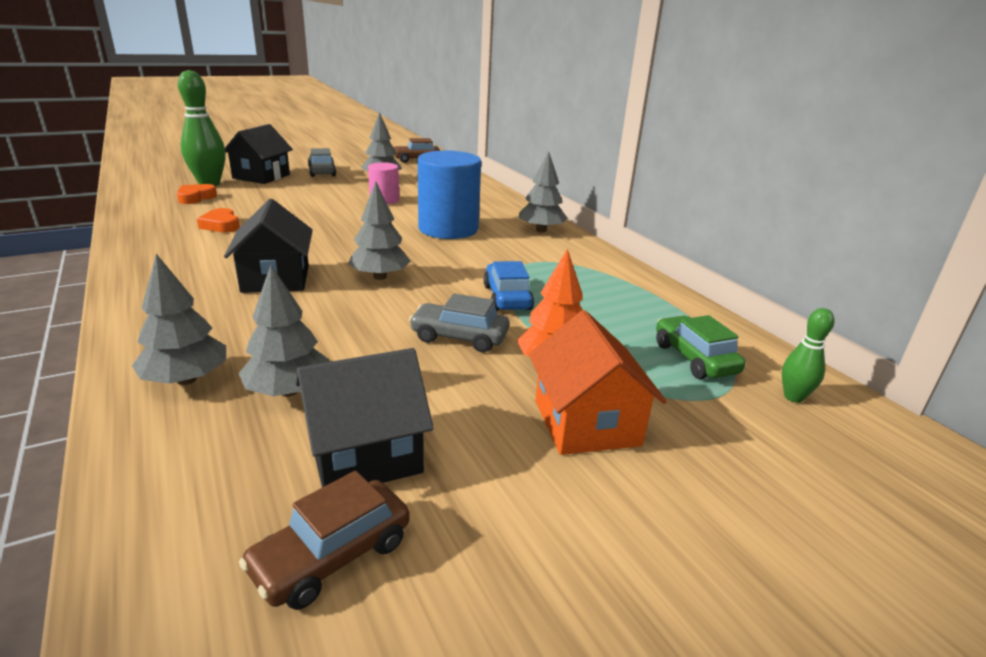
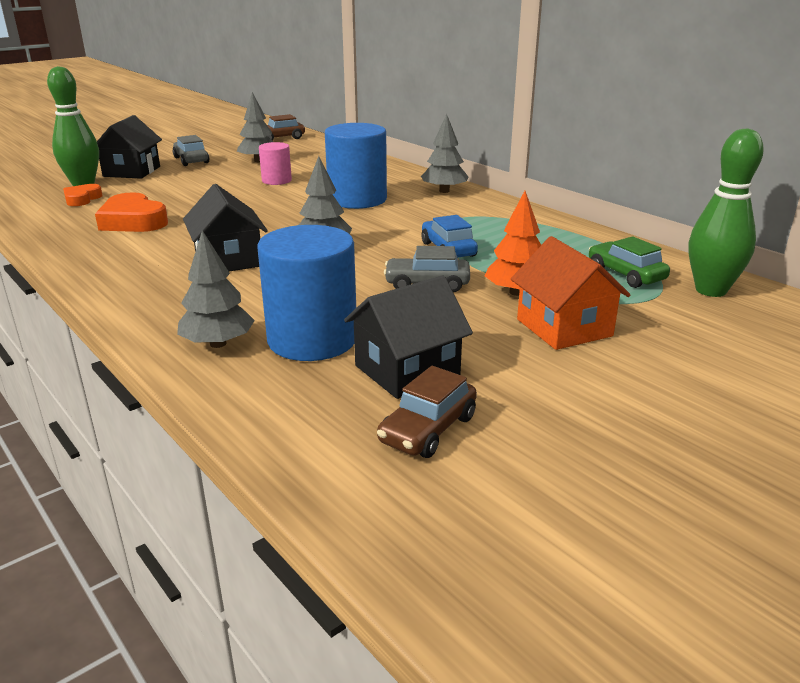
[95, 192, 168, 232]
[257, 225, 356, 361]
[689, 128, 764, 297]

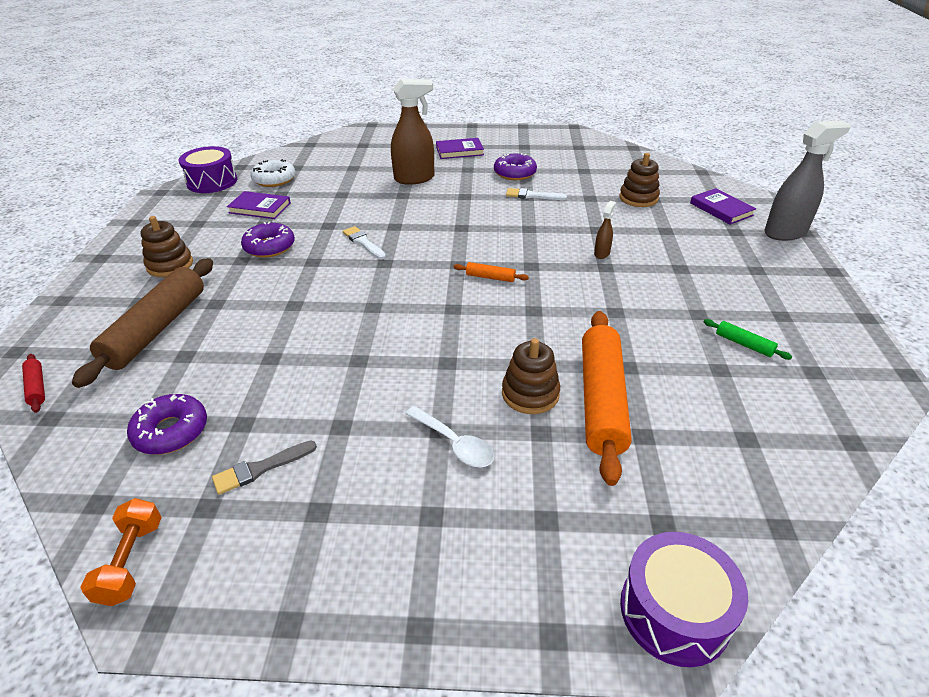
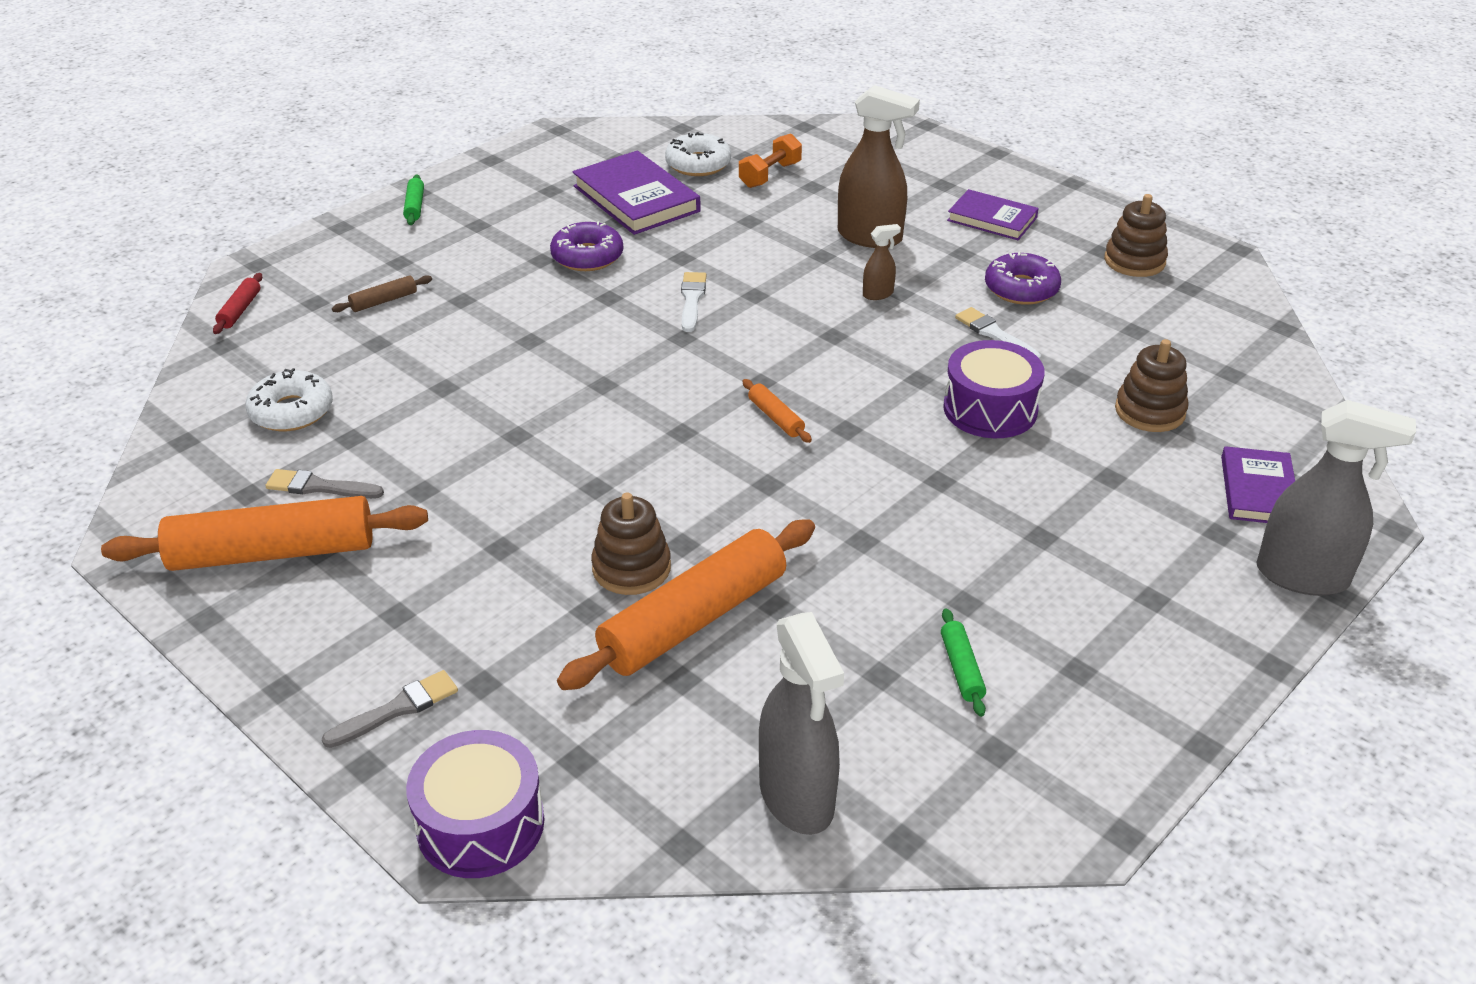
[332, 275, 432, 312]
[739, 133, 802, 188]
[245, 368, 333, 431]
[1104, 194, 1168, 277]
[943, 340, 1045, 438]
[572, 151, 701, 235]
[405, 406, 494, 467] (first image)
[863, 224, 901, 300]
[101, 496, 428, 571]
[322, 670, 458, 748]
[403, 175, 424, 225]
[759, 612, 844, 835]

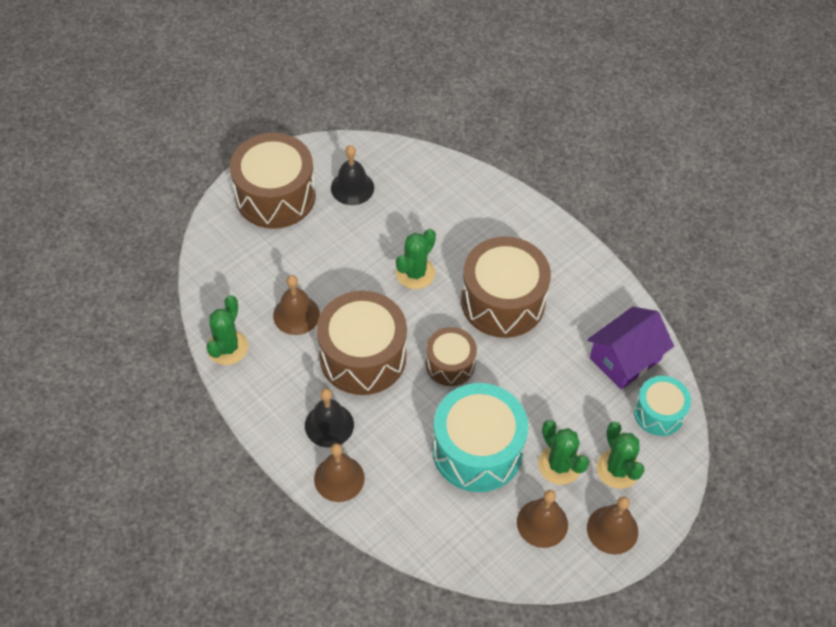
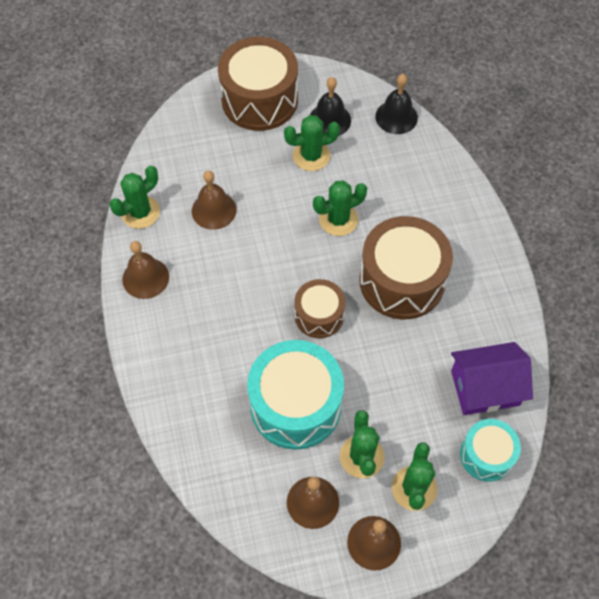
[375, 74, 418, 134]
[122, 241, 169, 299]
[317, 291, 407, 395] (first image)
[284, 115, 340, 171]

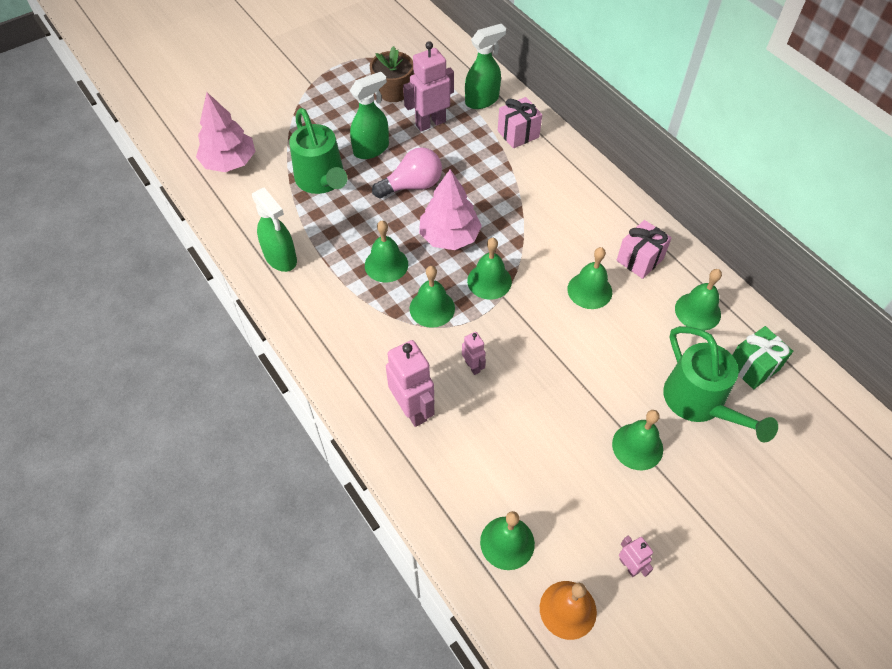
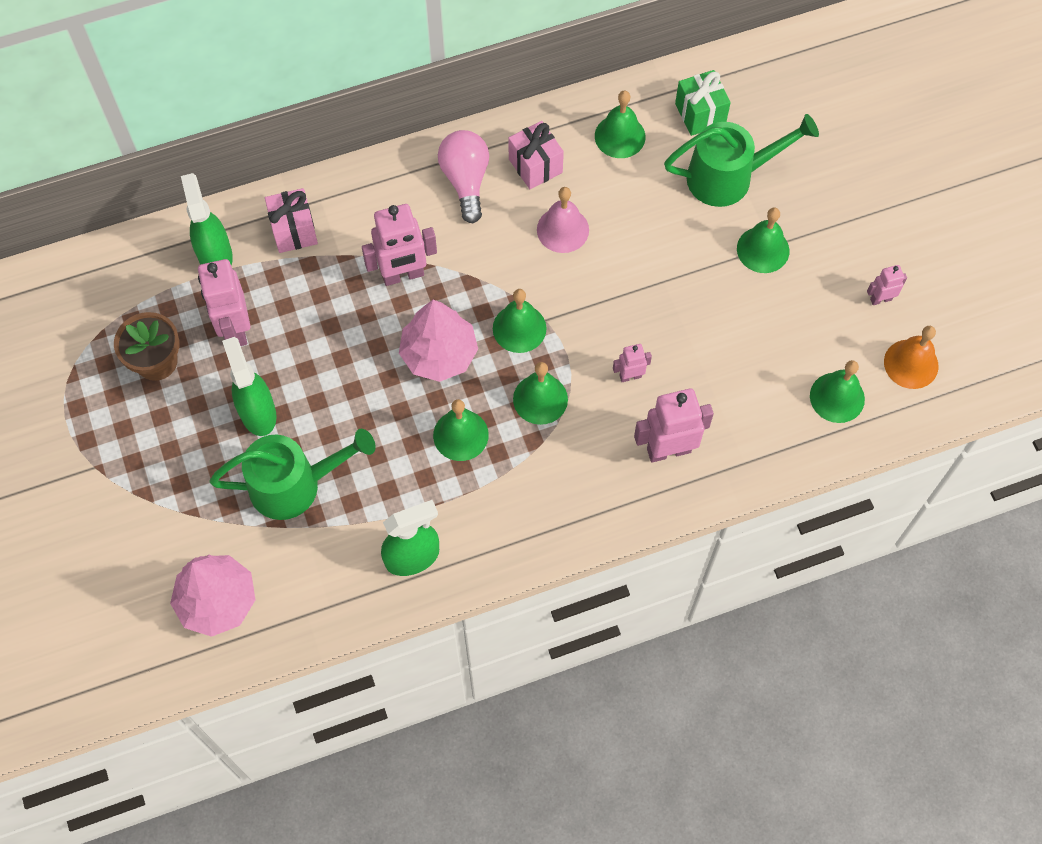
[438, 130, 489, 223]
[537, 187, 589, 253]
[362, 204, 437, 286]

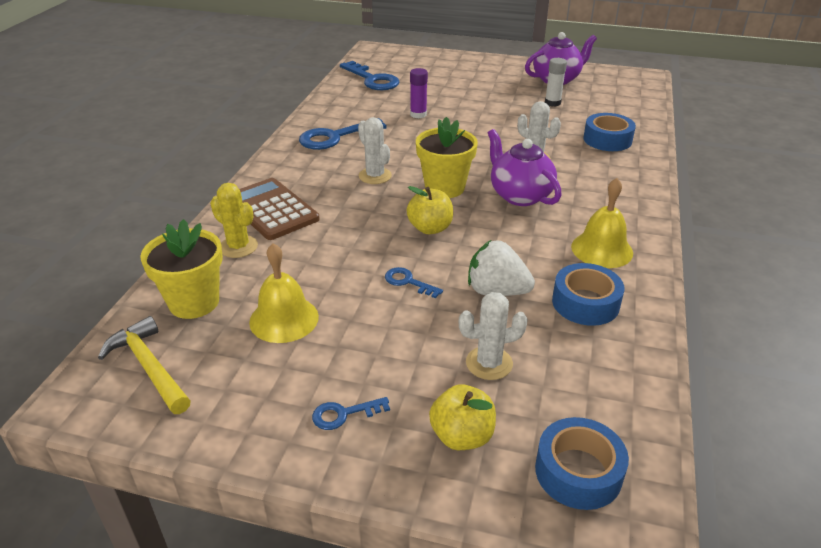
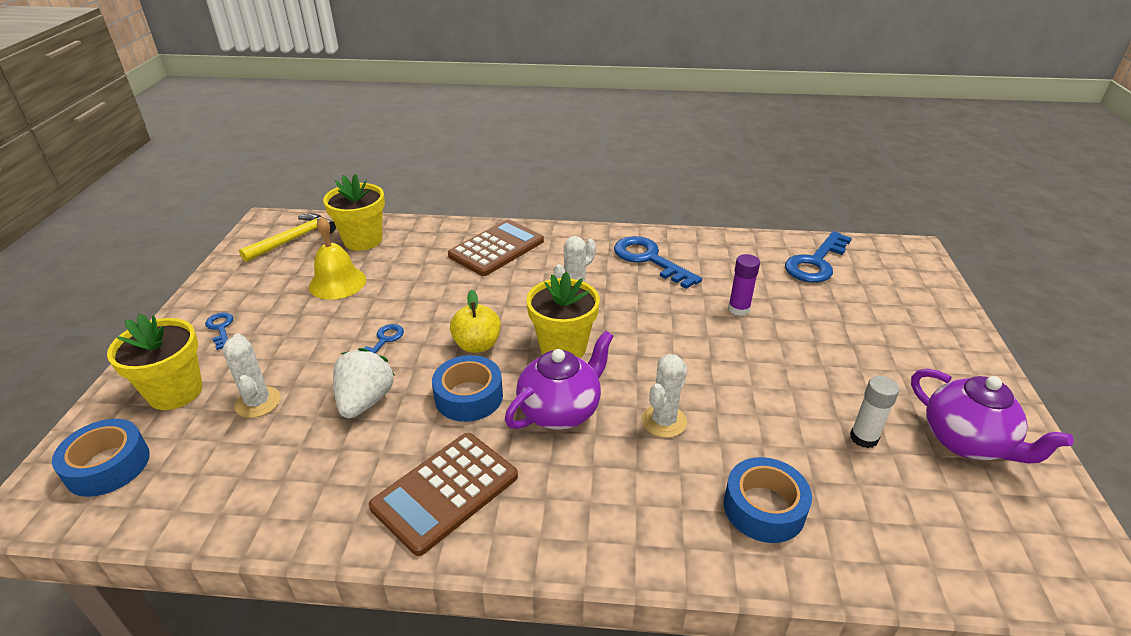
[210, 183, 258, 258] (first image)
[107, 314, 202, 410]
[432, 355, 503, 422]
[369, 433, 518, 556]

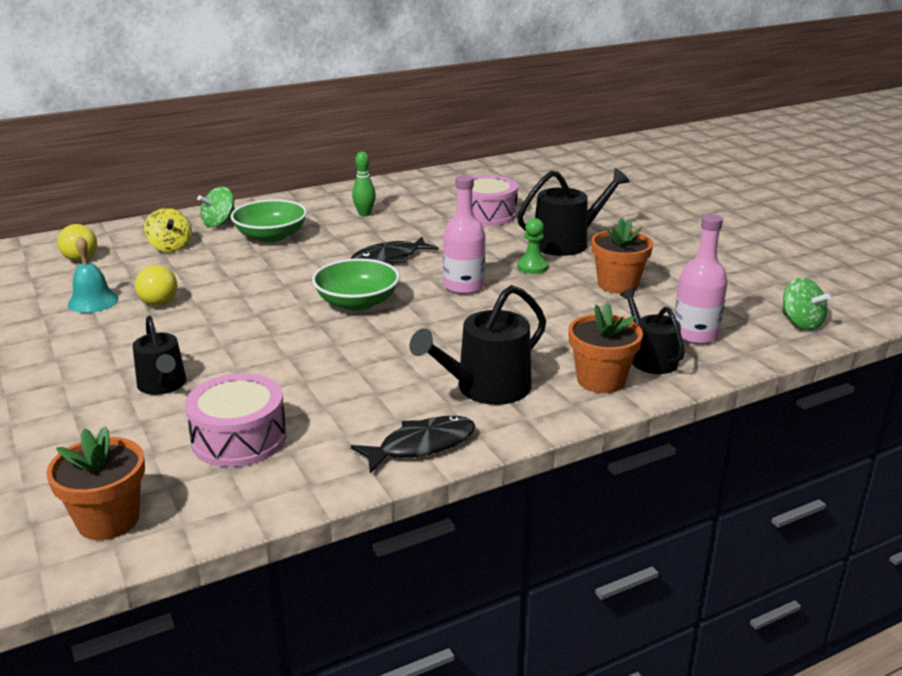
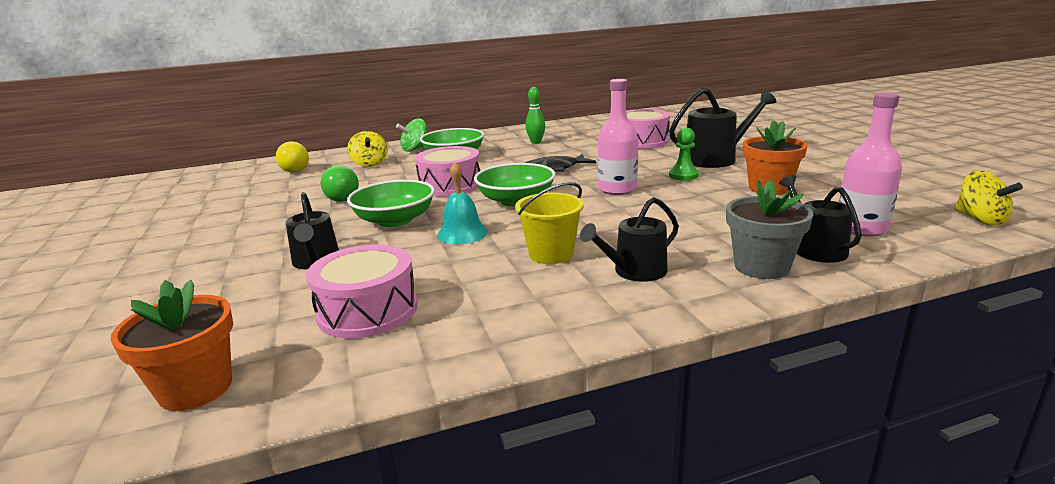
[437, 162, 488, 244]
[321, 165, 359, 202]
[351, 416, 475, 473] (first image)
[580, 197, 679, 282]
[726, 180, 813, 279]
[955, 171, 1023, 226]
[347, 180, 435, 227]
[415, 146, 480, 197]
[515, 182, 584, 264]

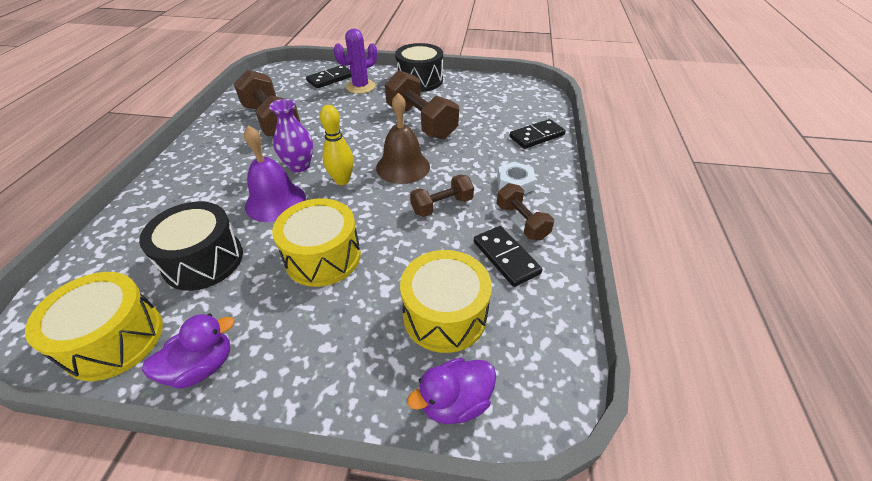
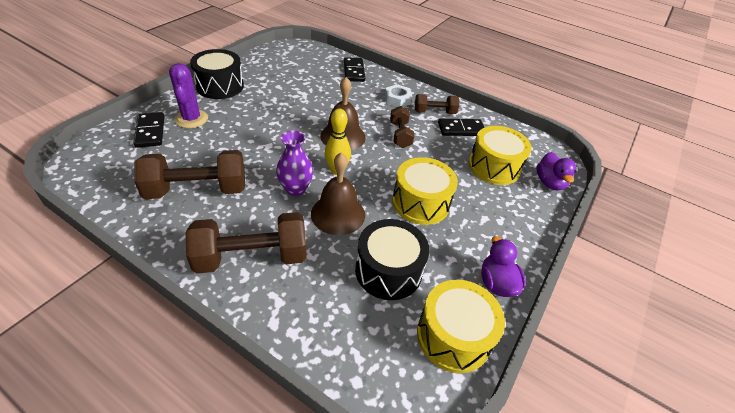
[311, 152, 365, 235]
[186, 212, 307, 274]

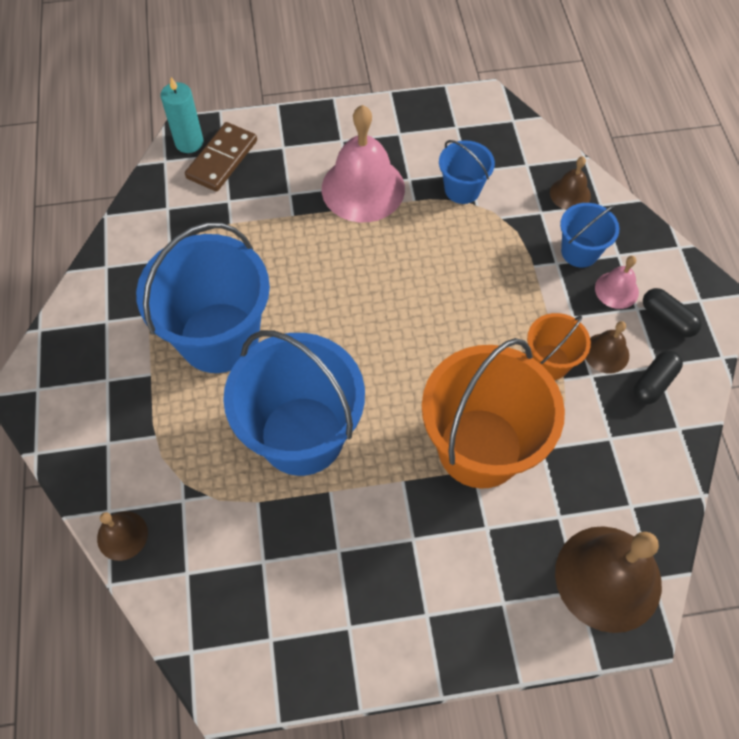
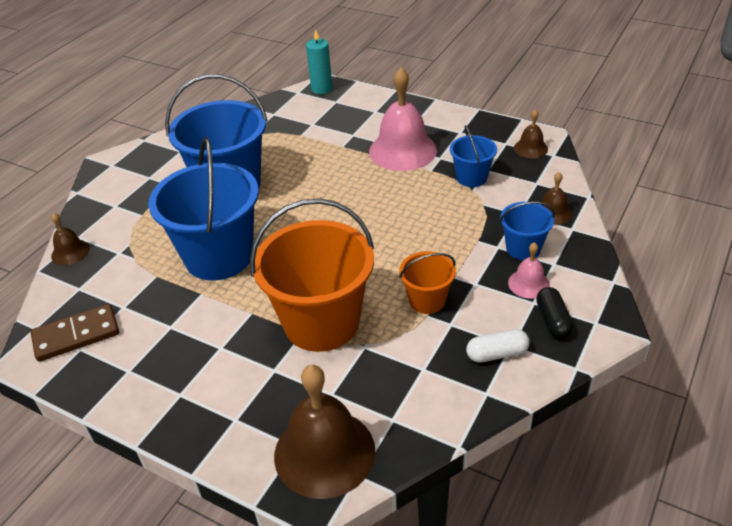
[31, 304, 119, 362]
[514, 109, 548, 158]
[466, 329, 530, 363]

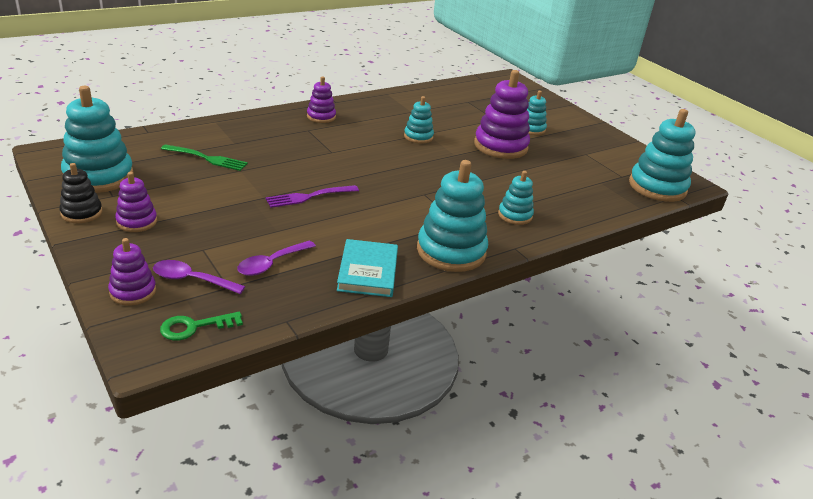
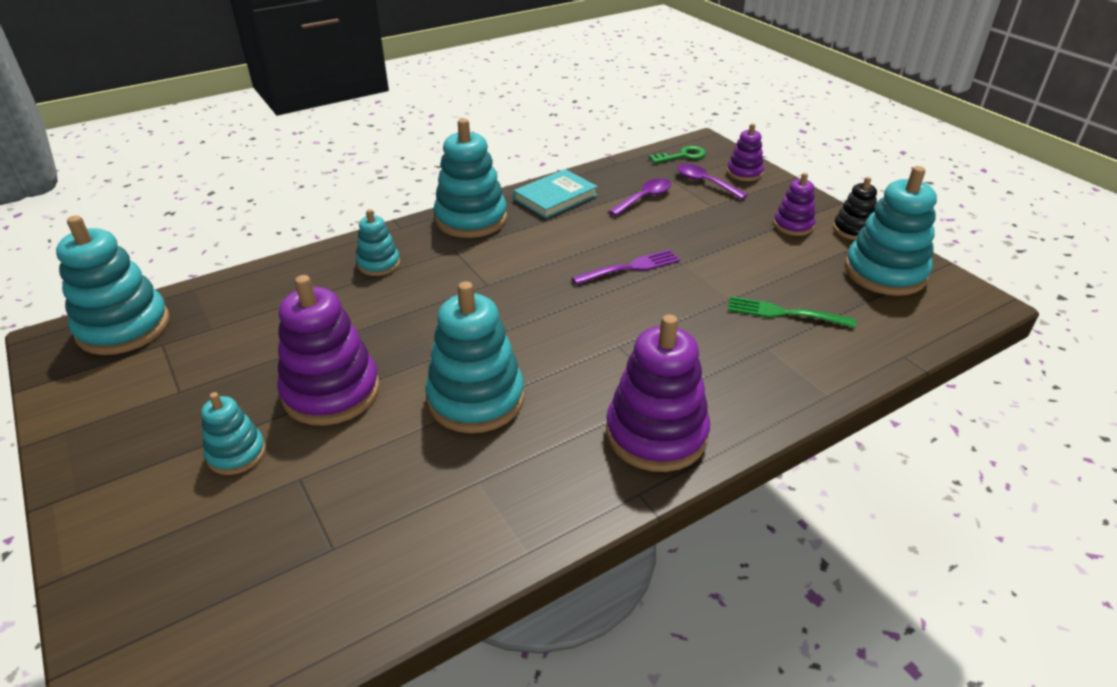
[677, 164, 748, 199]
[606, 314, 710, 472]
[514, 169, 598, 219]
[425, 281, 524, 433]

